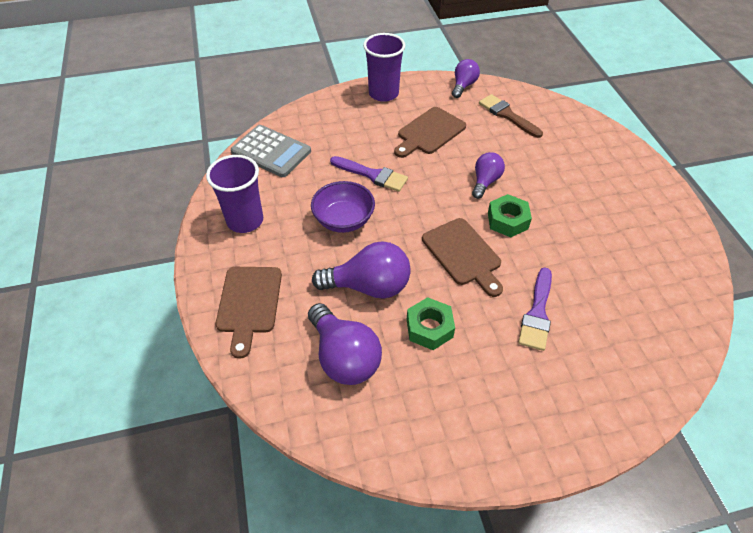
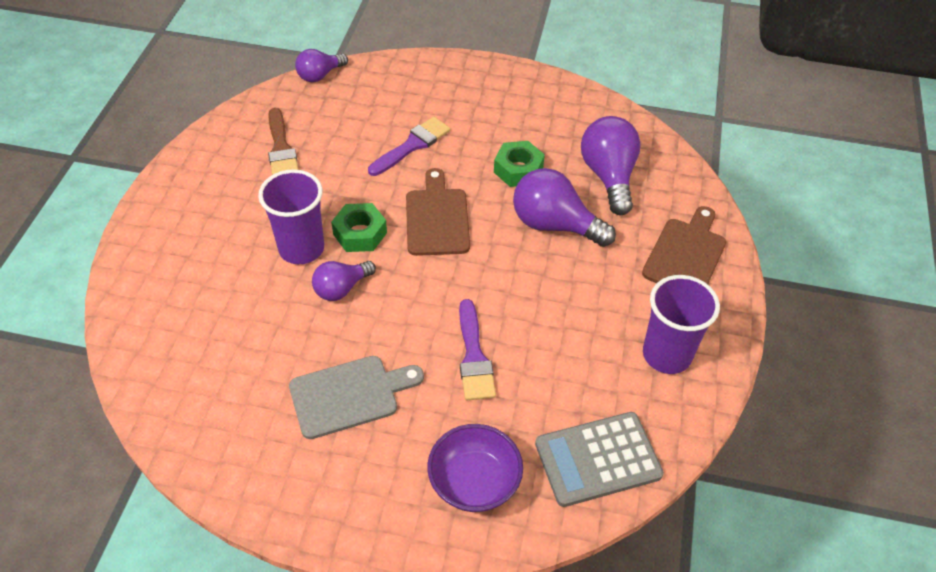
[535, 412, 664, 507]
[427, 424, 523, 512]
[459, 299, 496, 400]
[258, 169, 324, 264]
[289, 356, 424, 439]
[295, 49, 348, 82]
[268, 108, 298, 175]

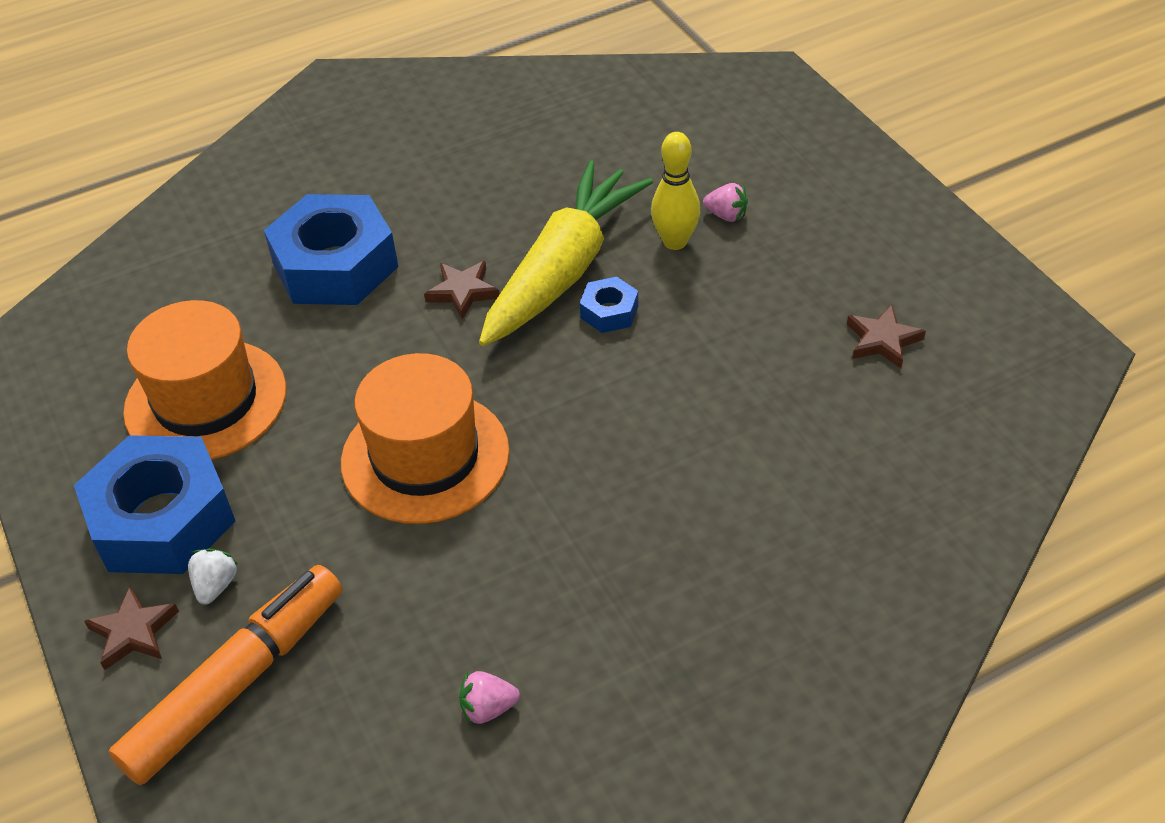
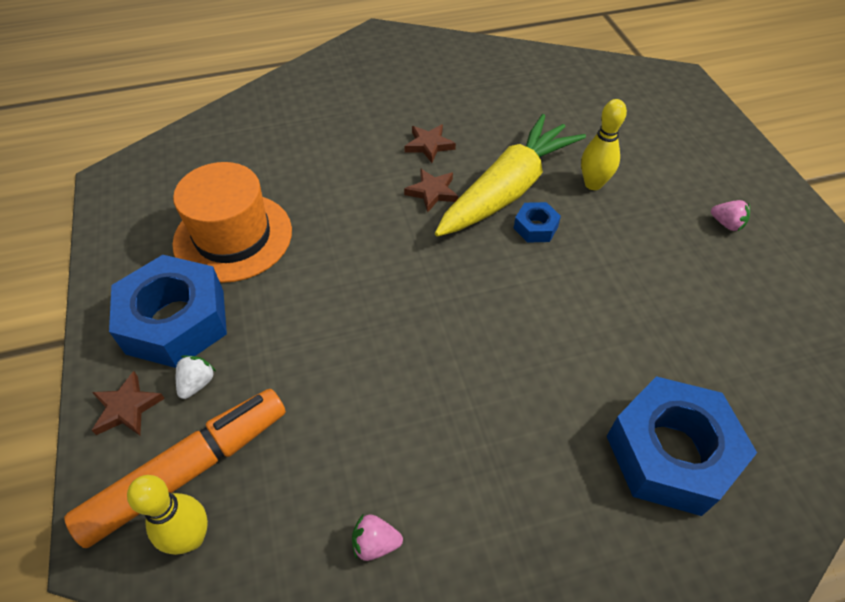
[607, 376, 757, 516]
[341, 353, 510, 524] (first image)
[711, 200, 750, 231]
[404, 124, 456, 163]
[127, 475, 208, 555]

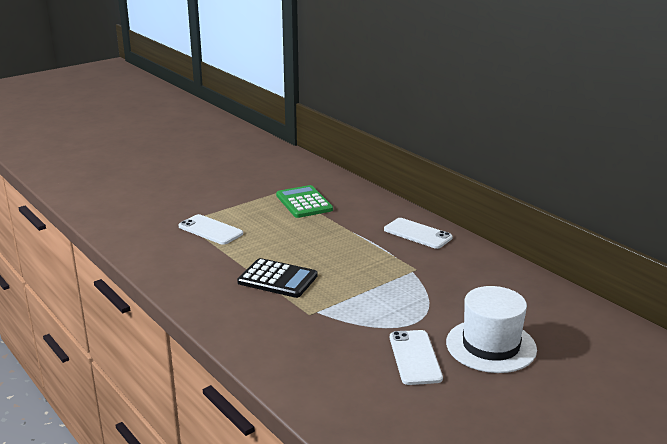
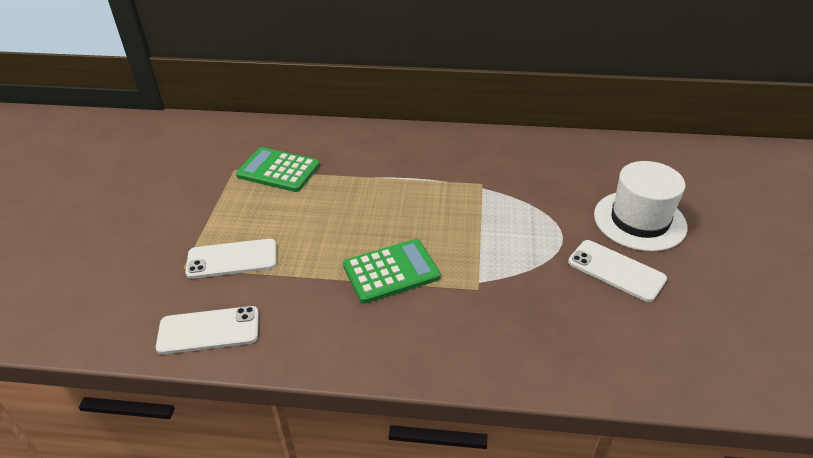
[343, 239, 441, 304]
[156, 306, 259, 354]

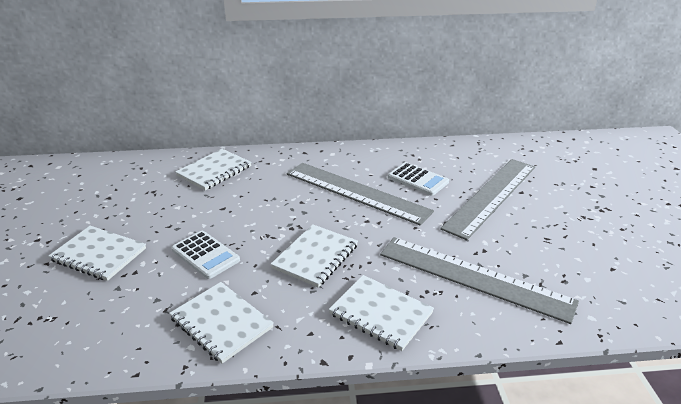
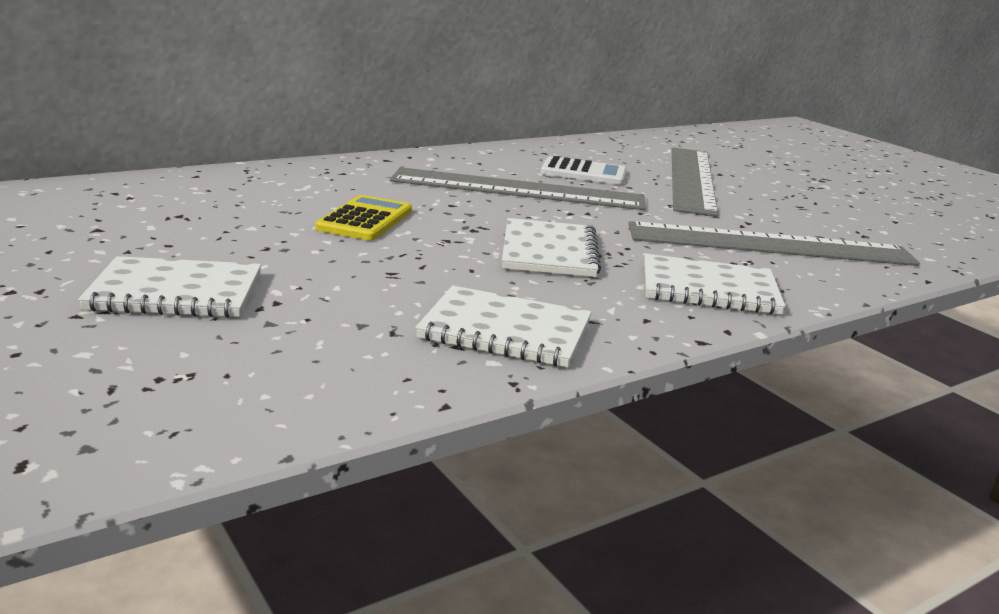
[171, 231, 240, 279] (first image)
[175, 149, 251, 191] (first image)
[315, 195, 412, 240]

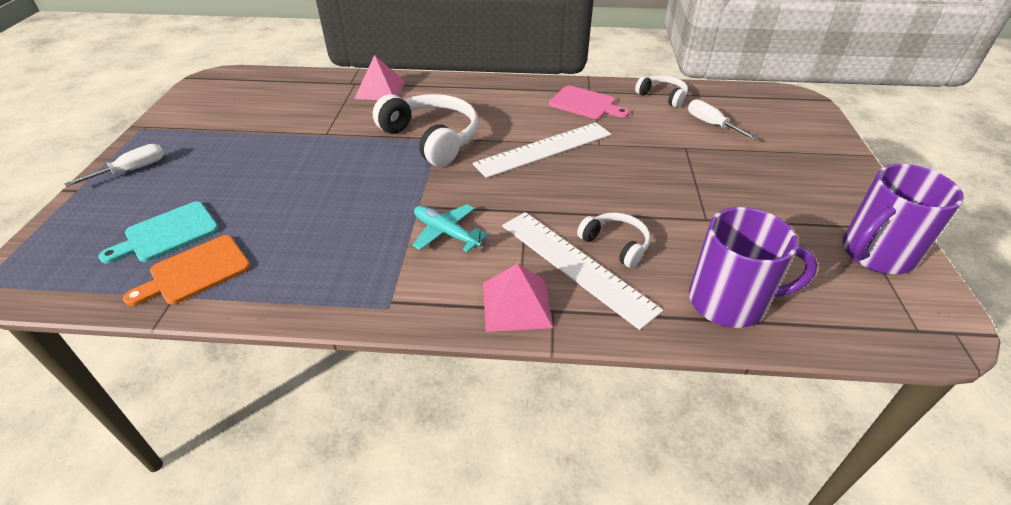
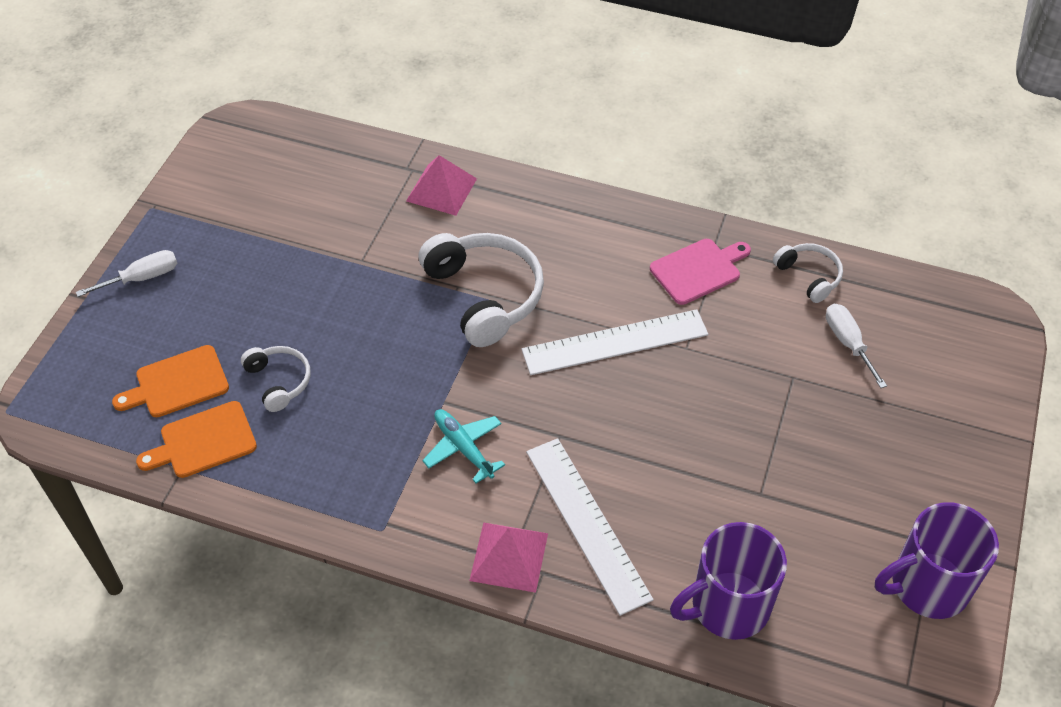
[112, 345, 229, 417]
[650, 239, 751, 305]
[241, 346, 311, 412]
[670, 522, 787, 640]

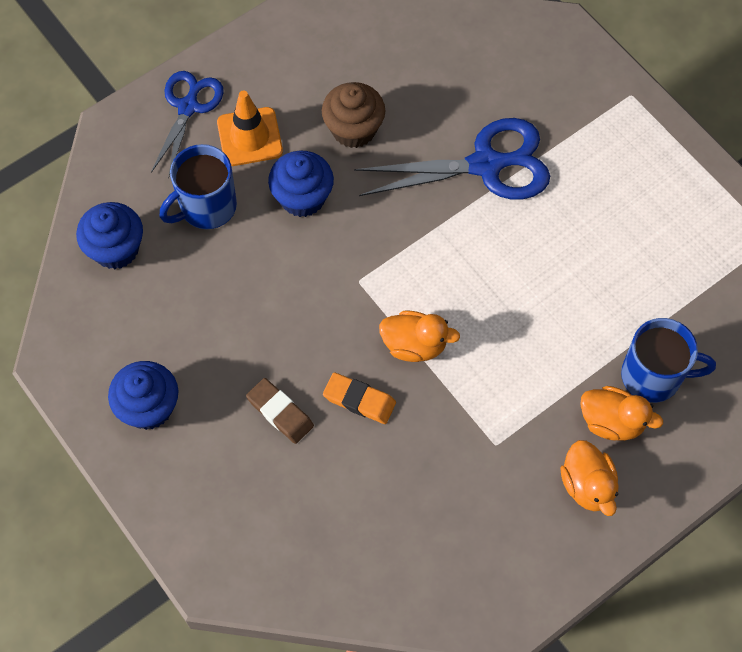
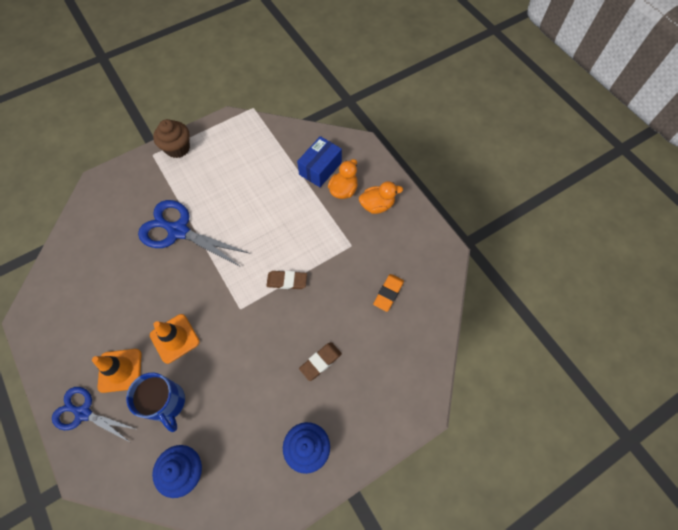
[150, 314, 200, 364]
[153, 119, 190, 158]
[373, 274, 404, 312]
[138, 200, 249, 267]
[266, 271, 307, 289]
[297, 136, 342, 187]

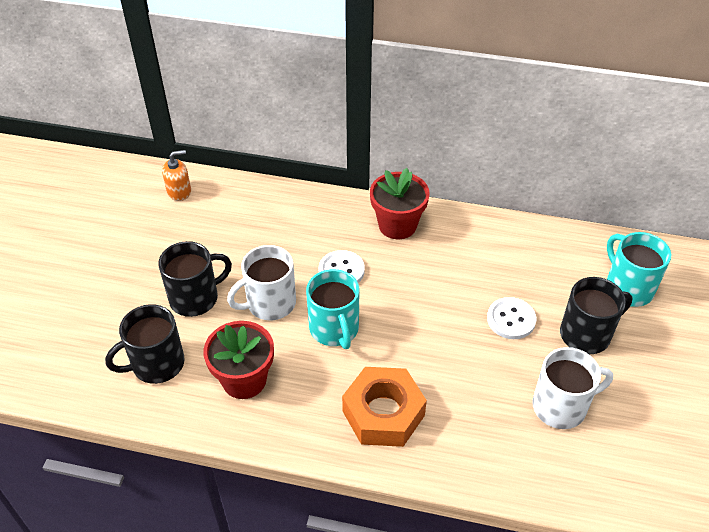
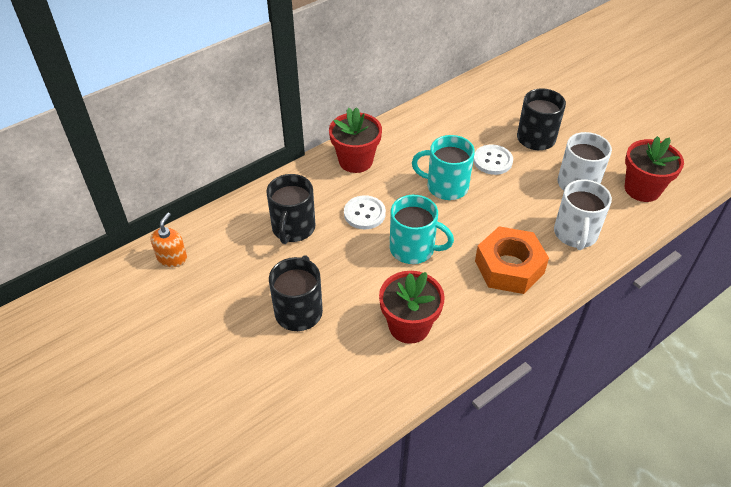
[266, 174, 316, 244]
[554, 179, 612, 250]
[412, 135, 475, 200]
[625, 136, 684, 202]

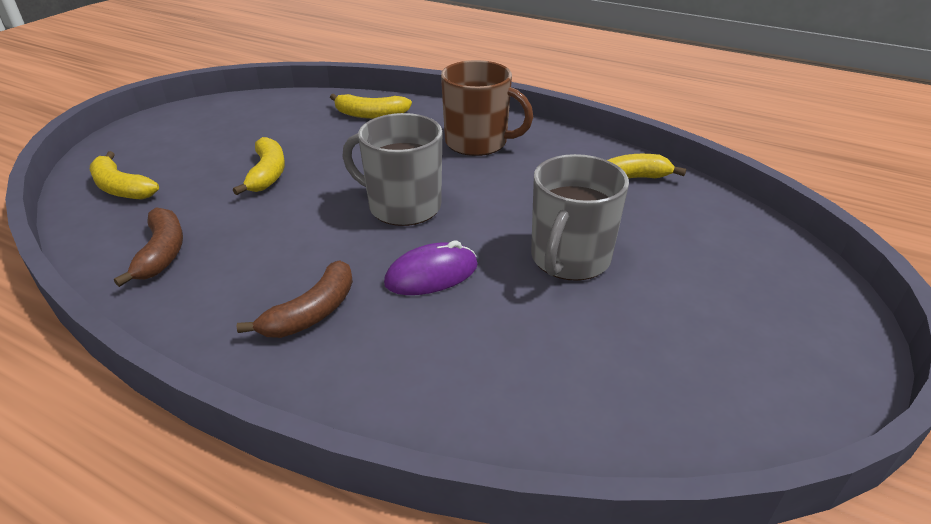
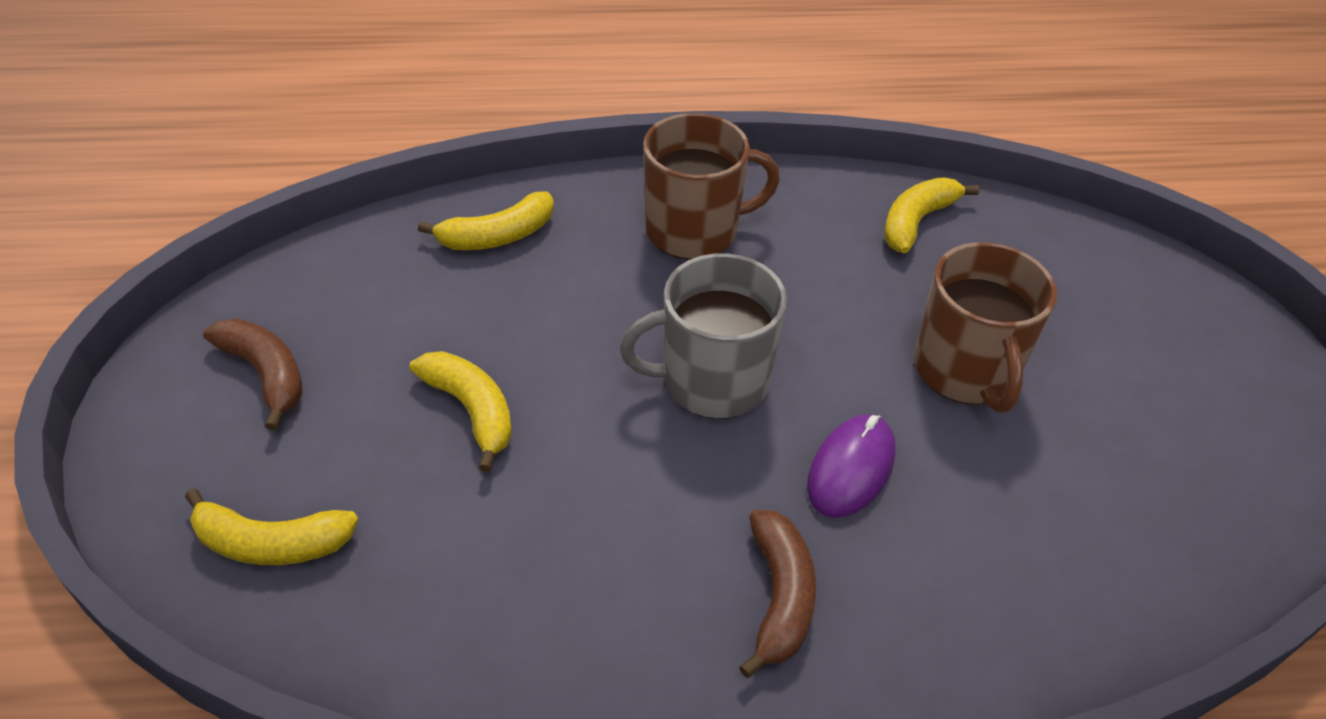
[203, 318, 302, 430]
[914, 242, 1057, 413]

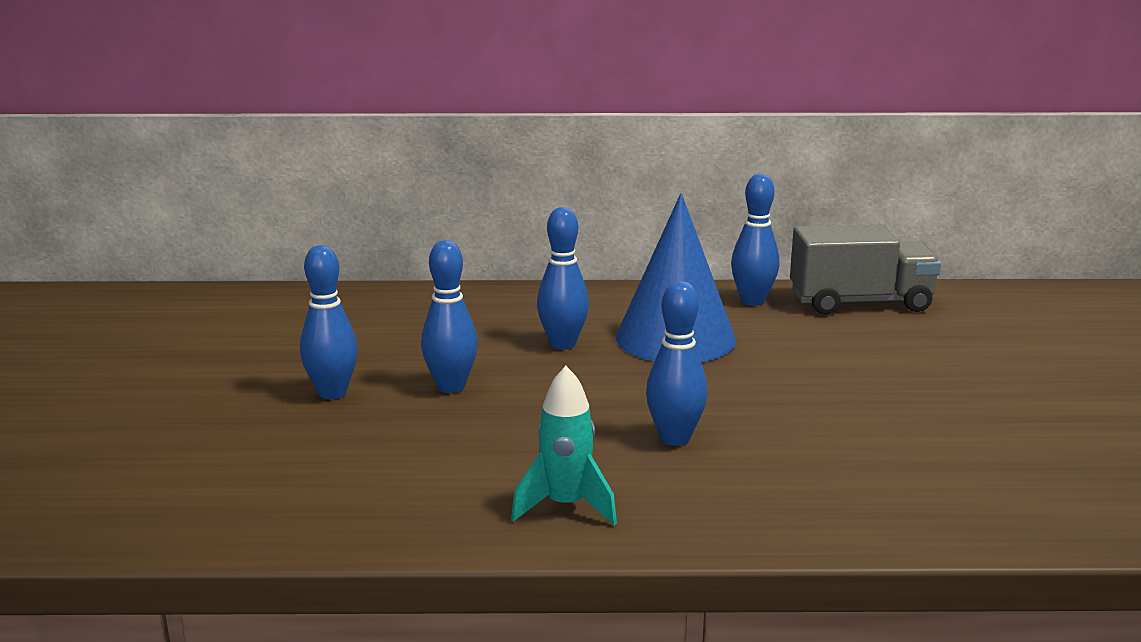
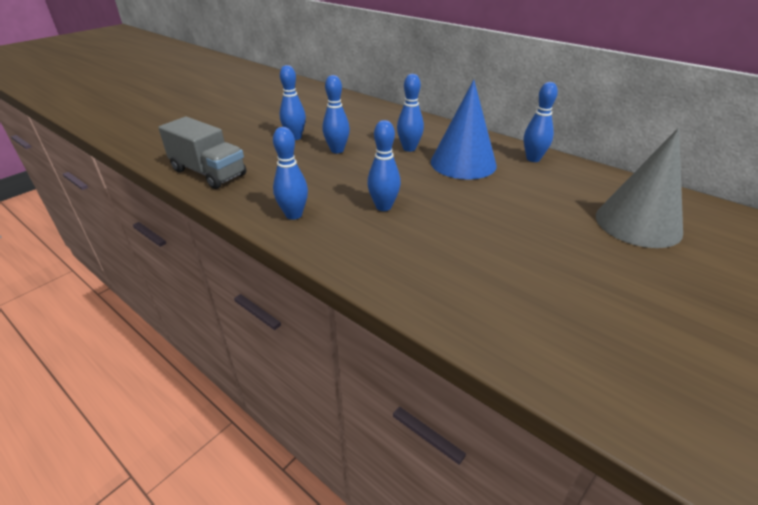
[273, 127, 308, 220]
[158, 117, 246, 189]
[596, 128, 683, 248]

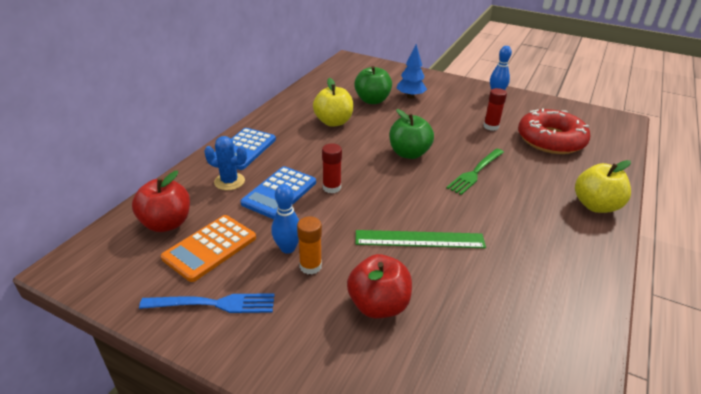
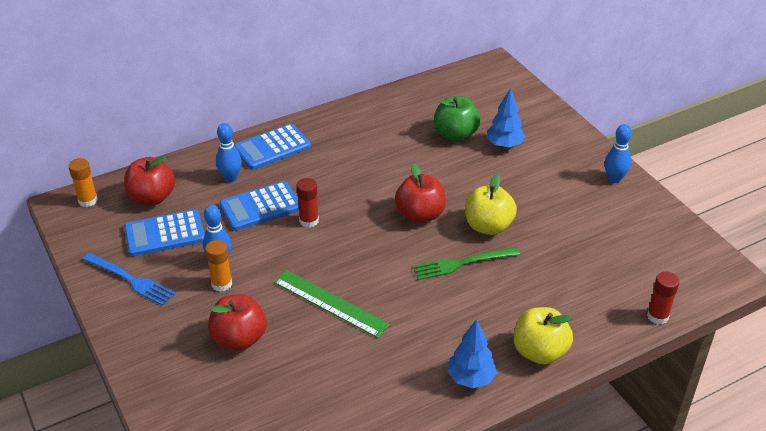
[124, 209, 205, 256]
[216, 123, 242, 182]
[465, 174, 517, 235]
[395, 163, 446, 223]
[647, 272, 679, 324]
[518, 109, 590, 154] (first image)
[68, 158, 98, 207]
[447, 319, 497, 388]

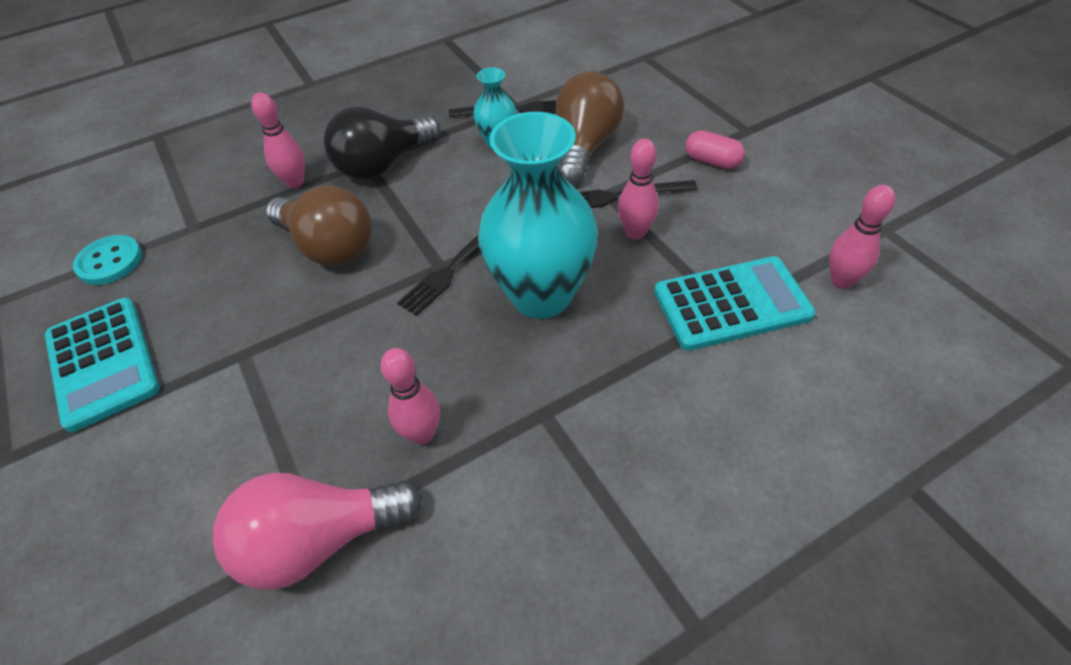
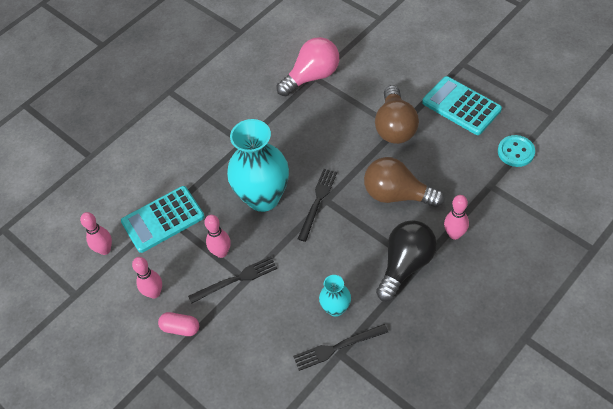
[132, 257, 162, 299]
[375, 85, 419, 144]

